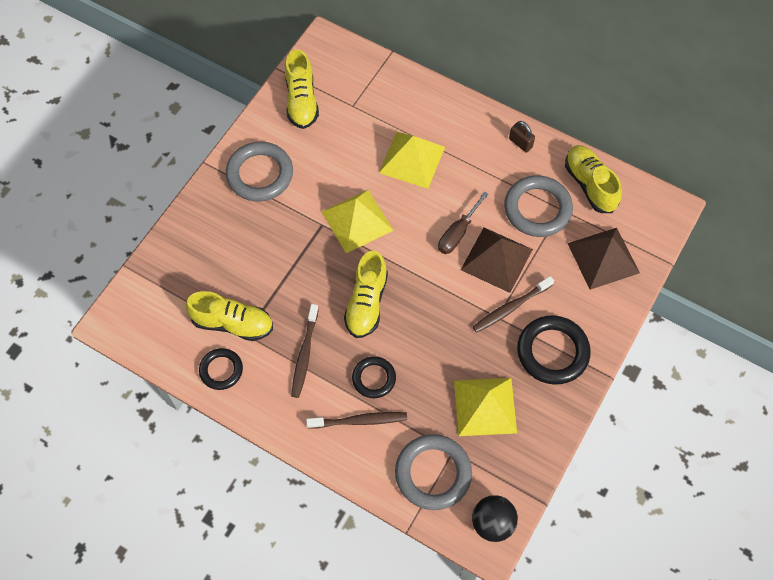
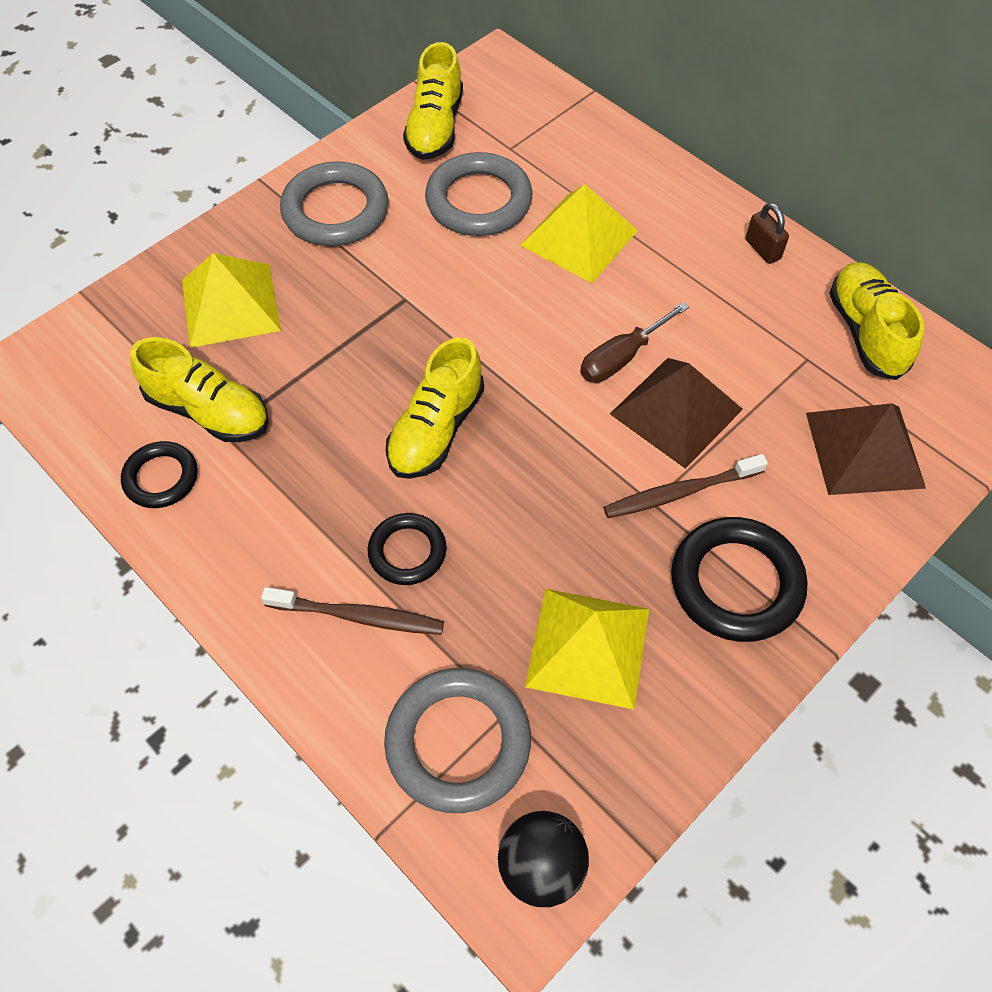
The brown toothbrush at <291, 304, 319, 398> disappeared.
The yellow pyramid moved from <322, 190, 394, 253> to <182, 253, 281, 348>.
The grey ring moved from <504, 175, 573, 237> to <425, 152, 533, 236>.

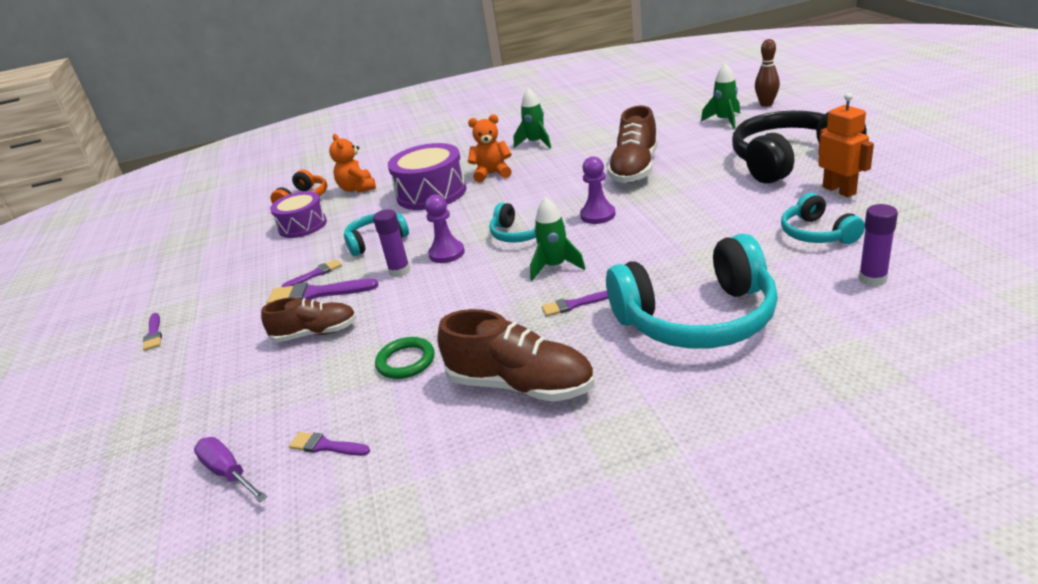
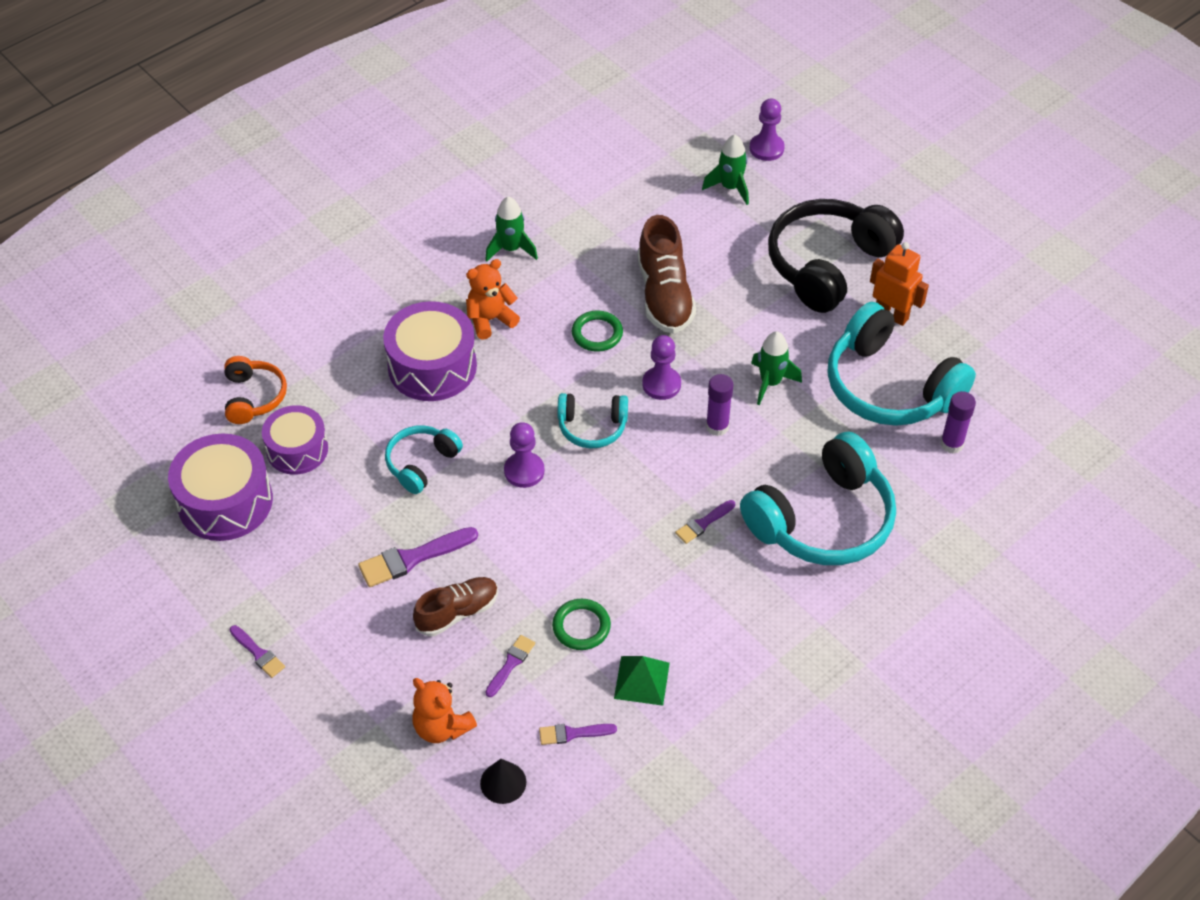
The brown shoe at <437, 309, 595, 402> disappeared.
The purple drum at <168, 434, 273, 541> appeared.
The green ring at <572, 310, 623, 352> appeared.
The green pyramid at <614, 656, 670, 706> appeared.
The purple brush moved from <281, 259, 342, 287> to <485, 635, 535, 697>.
The orange teddy bear moved from <329, 134, 376, 193> to <412, 678, 477, 743>.
The purple glue stick moved from <373, 209, 410, 277> to <706, 374, 734, 436>.
The green rocket moved from <530, 197, 586, 281> to <751, 331, 802, 405>.
The purple screwdriver at <194, 437, 267, 502> was replaced by the black cone at <480, 759, 526, 804>.
The brown bowling pin at <755, 39, 780, 107> was replaced by the purple pawn at <750, 99, 785, 161>.
The turquoise headphones at <781, 193, 865, 244> changed to 1.91 times the size.

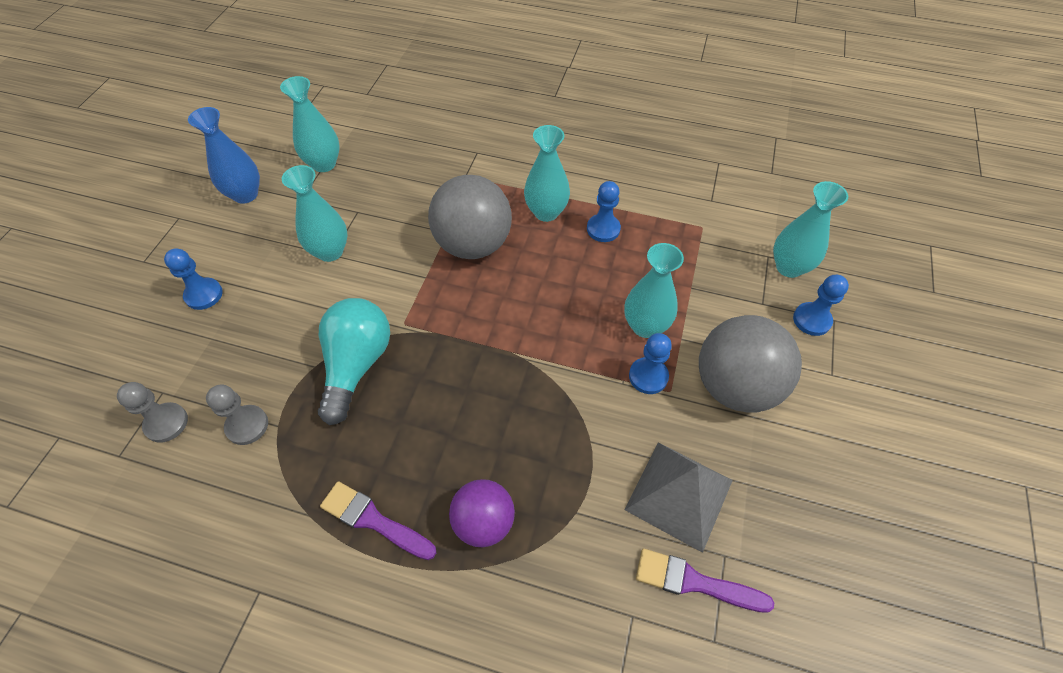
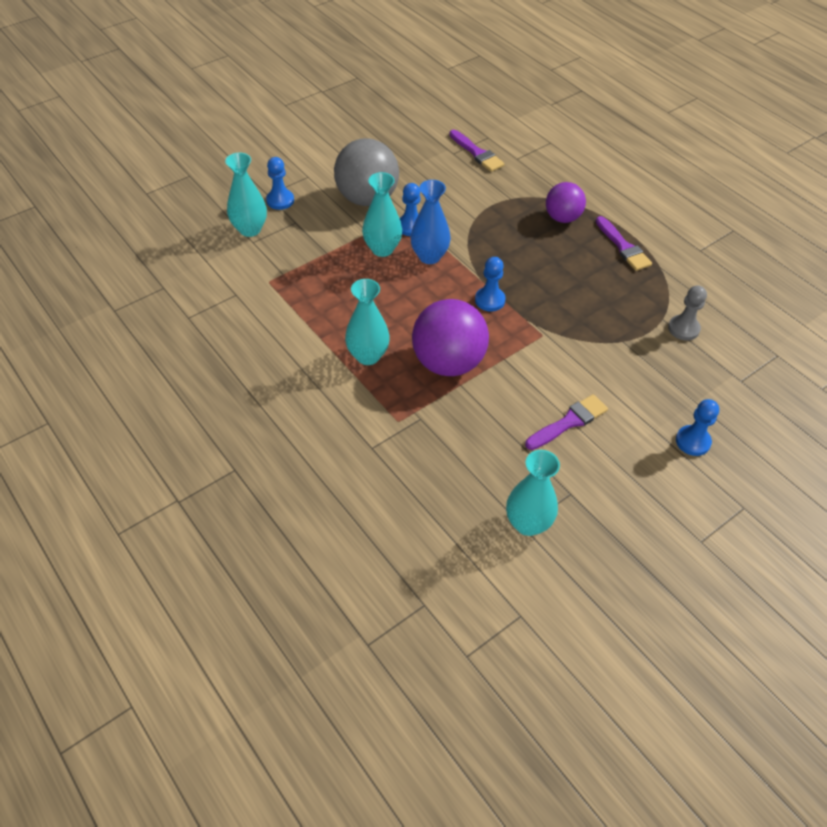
The grey pawn at <117, 382, 188, 443> disappeared.
The turquoise light bulb at <318, 298, 390, 425> disappeared.
The grey pyramid at <625, 443, 733, 553> disappeared.
The blue vase moved from <188, 107, 260, 204> to <410, 180, 451, 264>.
The blue pawn moved from <587, 181, 621, 242> to <475, 257, 506, 311>.
The turquoise vase at <282, 165, 348, 262> was replaced by the purple brush at <525, 394, 608, 450>.
The grey ball at <428, 175, 512, 259> became the purple ball at <412, 299, 489, 376>.

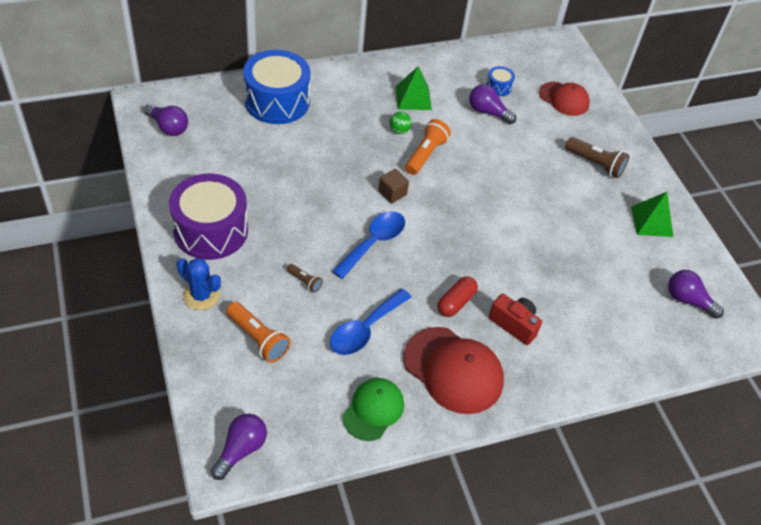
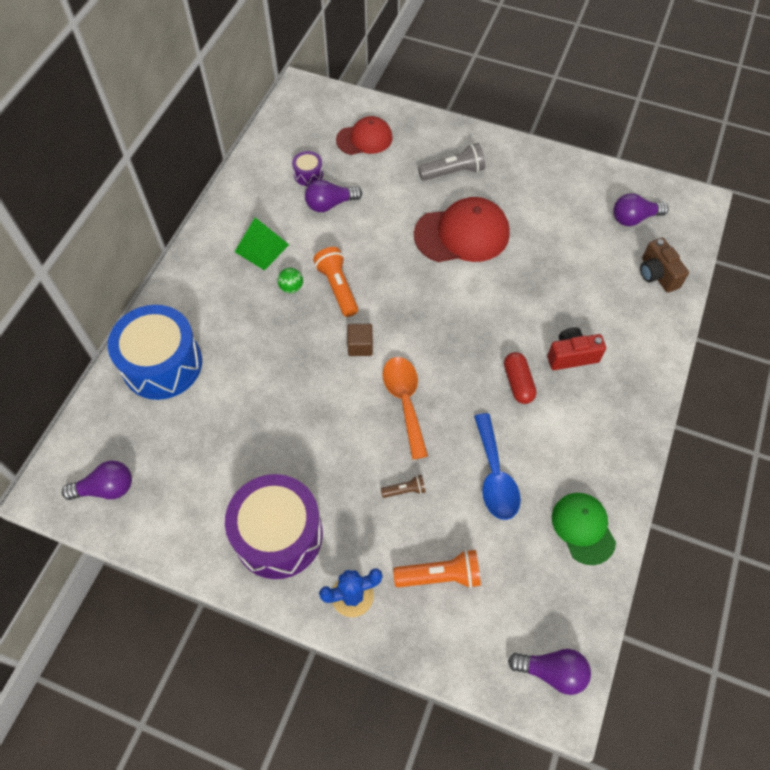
The green pyramid at <631, 192, 674, 237> disappeared.
The brown camera at <640, 238, 689, 293> appeared.
The red cap moved from <404, 327, 504, 414> to <414, 197, 510, 262>.
The blue spoon at <332, 211, 405, 279> became the orange spoon at <383, 357, 428, 460>.
The blue drum at <486, 66, 515, 96> became the purple drum at <292, 151, 323, 186>.
The brown flashlight at <565, 137, 629, 178> became the grey flashlight at <418, 143, 485, 181>.
The purple light bulb at <211, 414, 267, 480> turned 120 degrees clockwise.

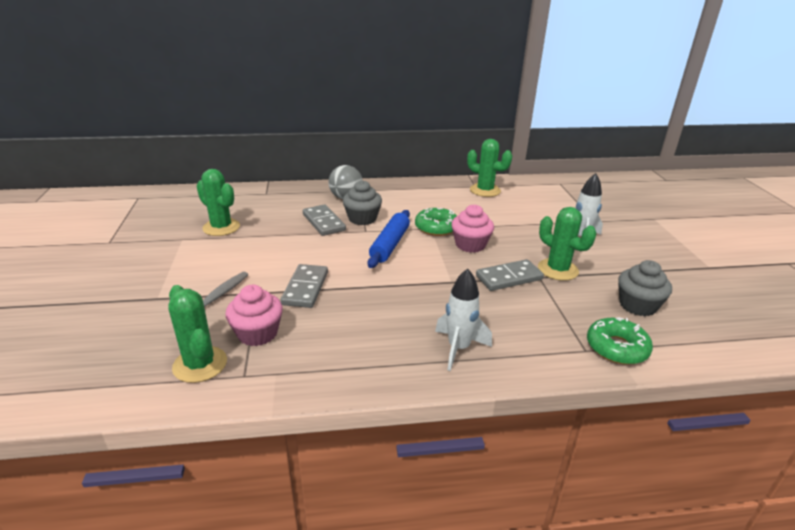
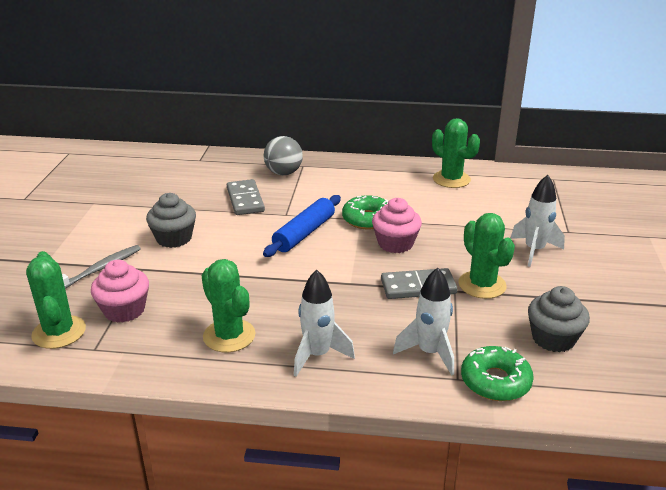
The grey domino at <280, 264, 328, 308> disappeared.
The white rocket at <393, 268, 454, 376> appeared.
The green cactus moved from <197, 169, 240, 236> to <201, 259, 256, 352>.
The grey cupcake moved from <343, 180, 382, 225> to <146, 193, 196, 248>.

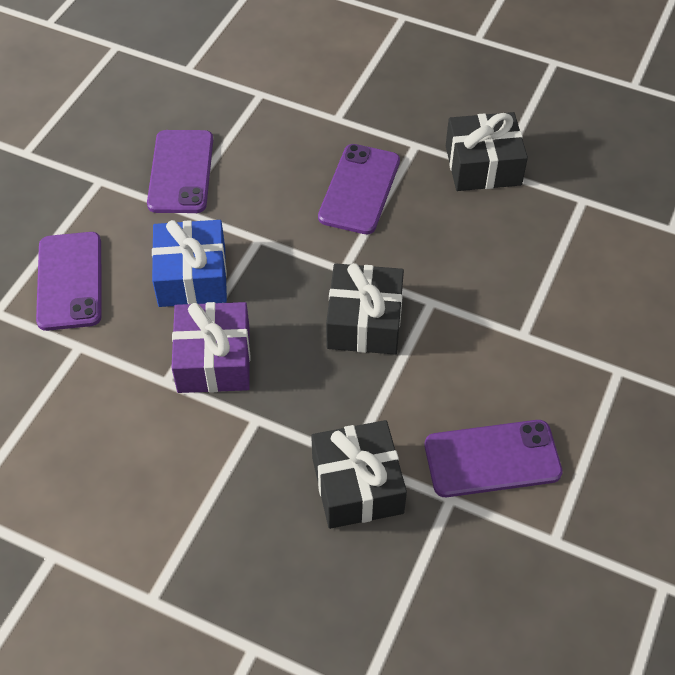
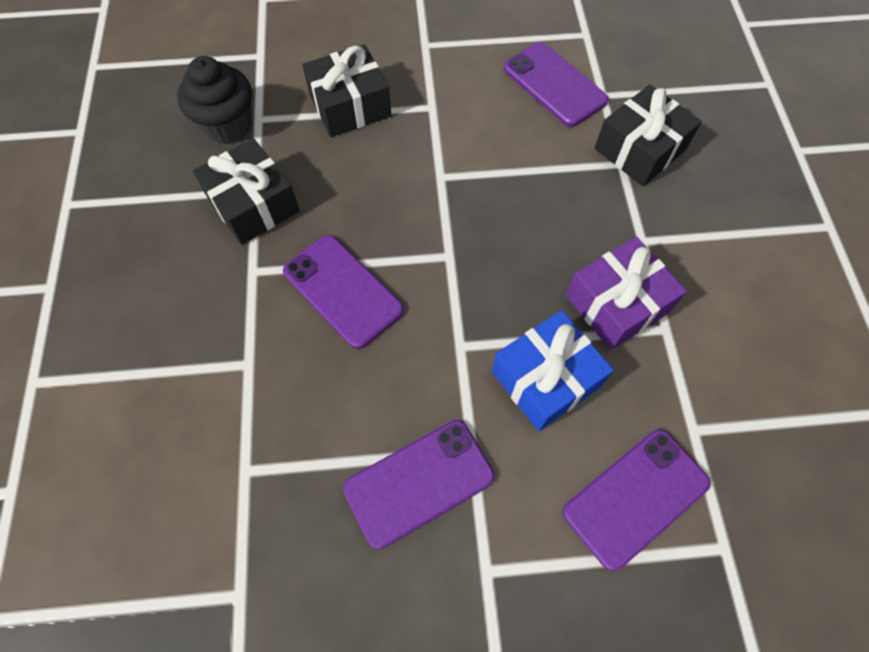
The black cupcake at <177, 56, 252, 144> appeared.
The black gift moved from <326, 263, 404, 355> to <302, 44, 392, 137>.
The purple phone at <318, 144, 400, 234> turned 60 degrees clockwise.

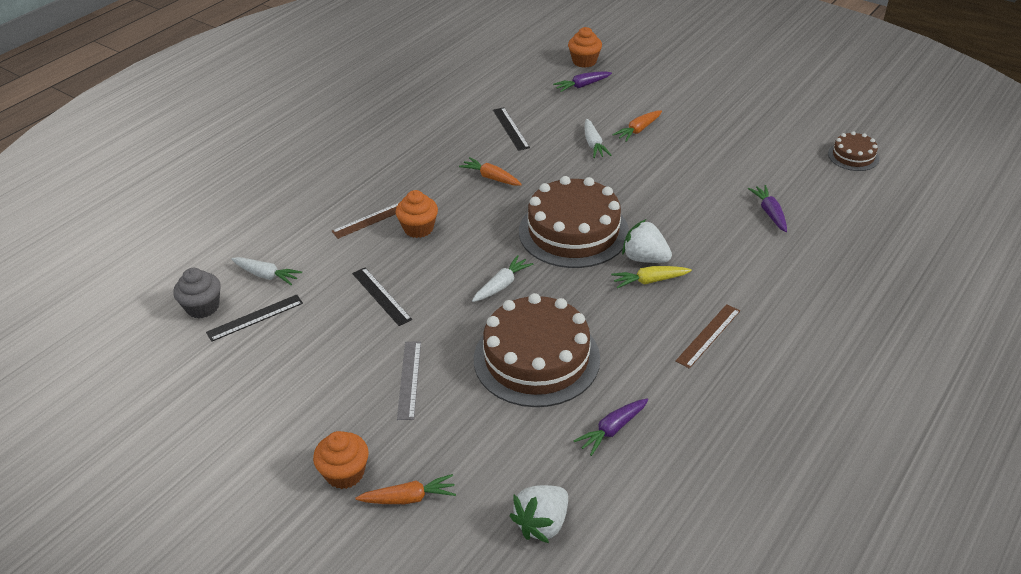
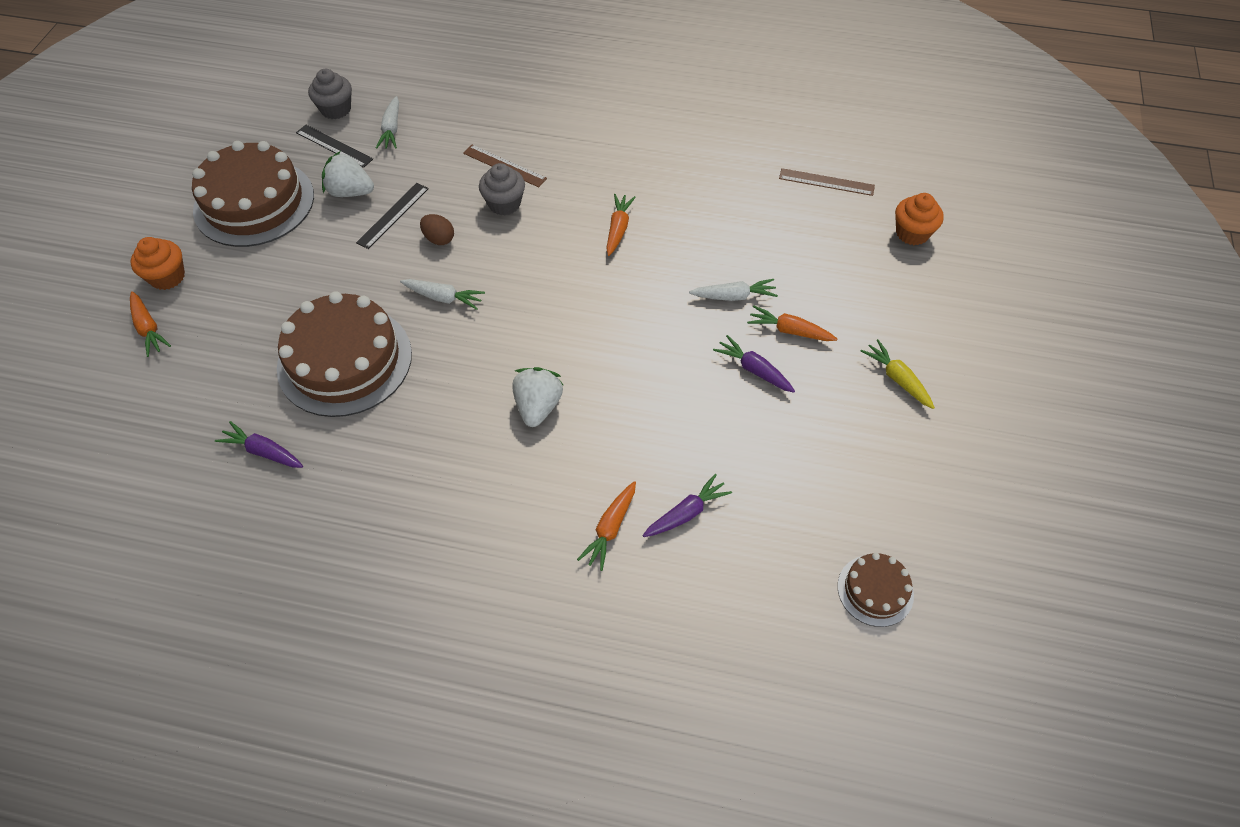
The grey ruler at <397, 341, 421, 420> disappeared.
The black ruler at <493, 107, 530, 151> disappeared.
The brown egg at <420, 214, 454, 245> appeared.
The orange carrot at <577, 481, 636, 571> appeared.
The white strawberry moved from <510, 485, 568, 543> to <322, 151, 374, 197>.
The brown cake moved from <519, 176, 629, 268> to <192, 141, 314, 247>.
The purple carrot moved from <553, 71, 612, 92> to <713, 335, 795, 393>.
The yellow carrot moved from <611, 266, 692, 288> to <860, 339, 935, 409>.
The brown ruler moved from <675, 304, 740, 369> to <779, 168, 875, 196>.
The orange cupcake at <396, 190, 438, 238> became the grey cupcake at <479, 163, 525, 215>.
The white carrot at <584, 119, 611, 158> turned 150 degrees counterclockwise.

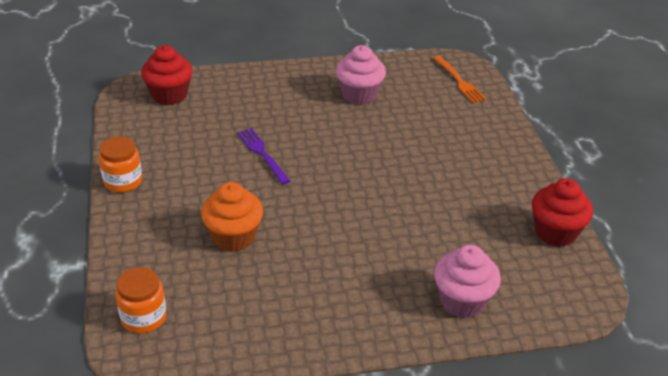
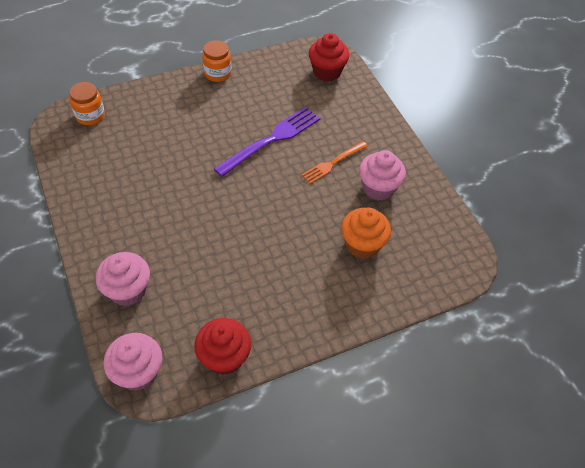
The pink cupcake at <103, 333, 162, 391> appeared.
The orange cupcake moved from <201, 182, 263, 252> to <341, 208, 391, 259>.
The orange fork moved from <433, 56, 486, 103> to <301, 141, 368, 184>.
The purple fork at <237, 128, 290, 185> changed to 1.64 times the size.

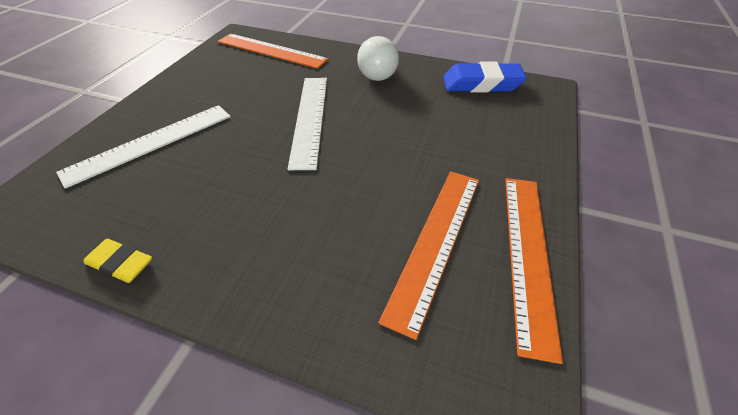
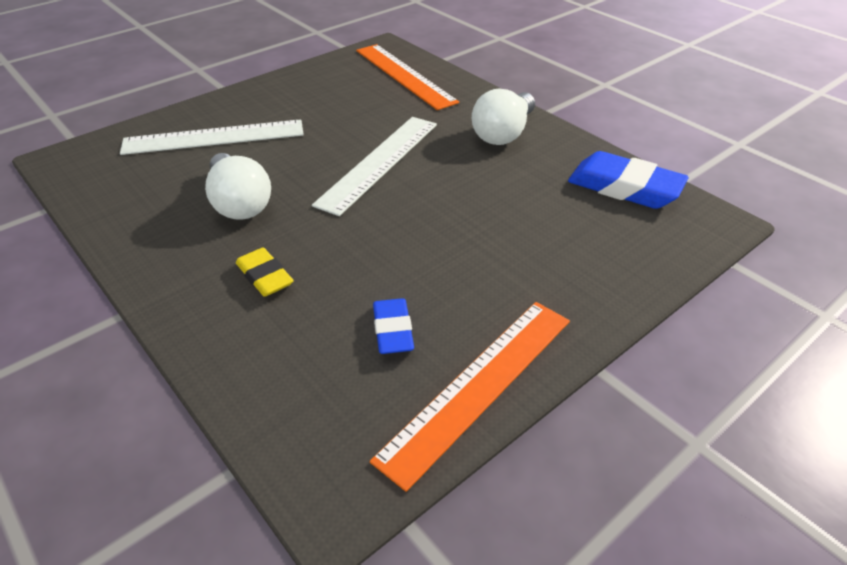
The white light bulb at <205, 153, 271, 220> appeared.
The yellow eraser moved from <84, 239, 152, 283> to <236, 248, 294, 297>.
The orange ruler at <378, 171, 479, 340> was replaced by the blue eraser at <373, 298, 414, 354>.

